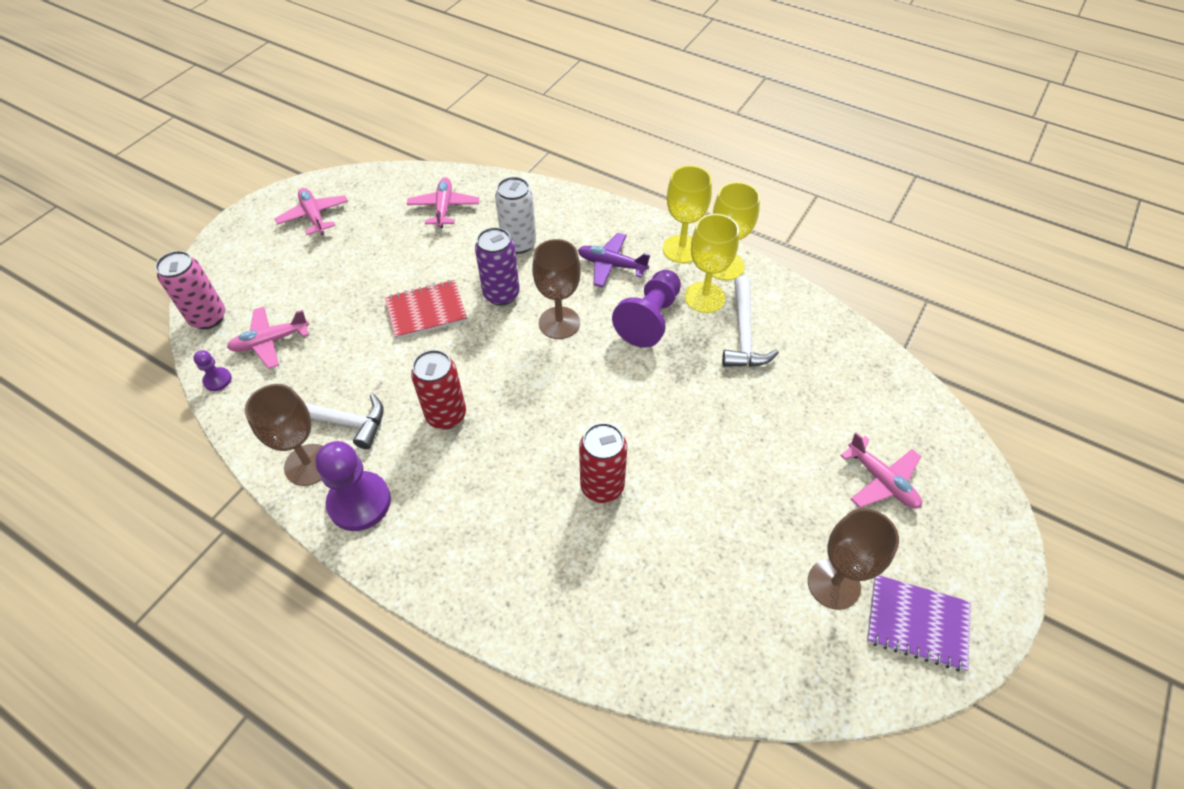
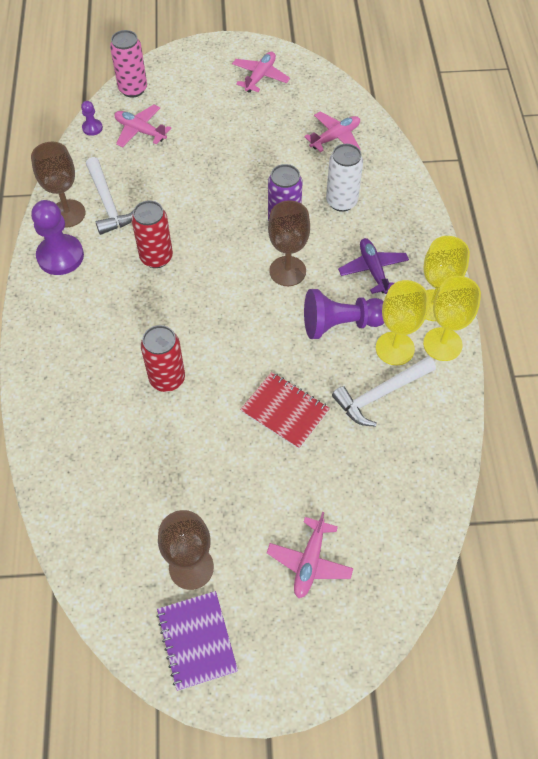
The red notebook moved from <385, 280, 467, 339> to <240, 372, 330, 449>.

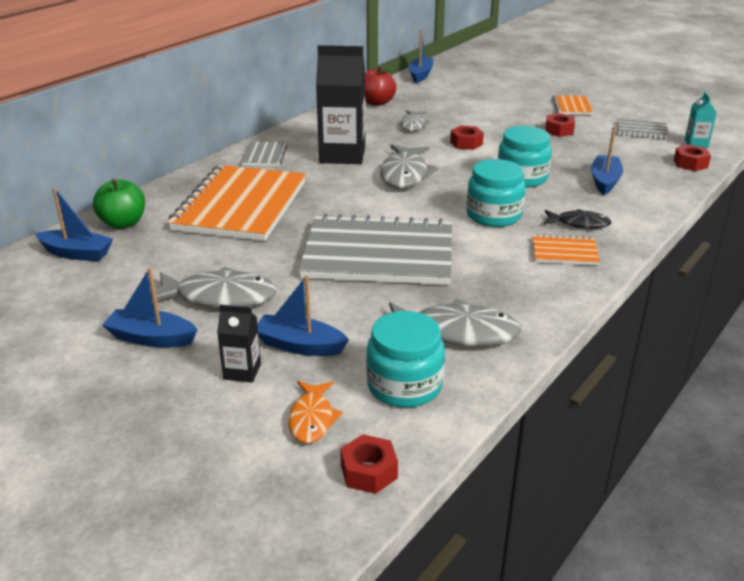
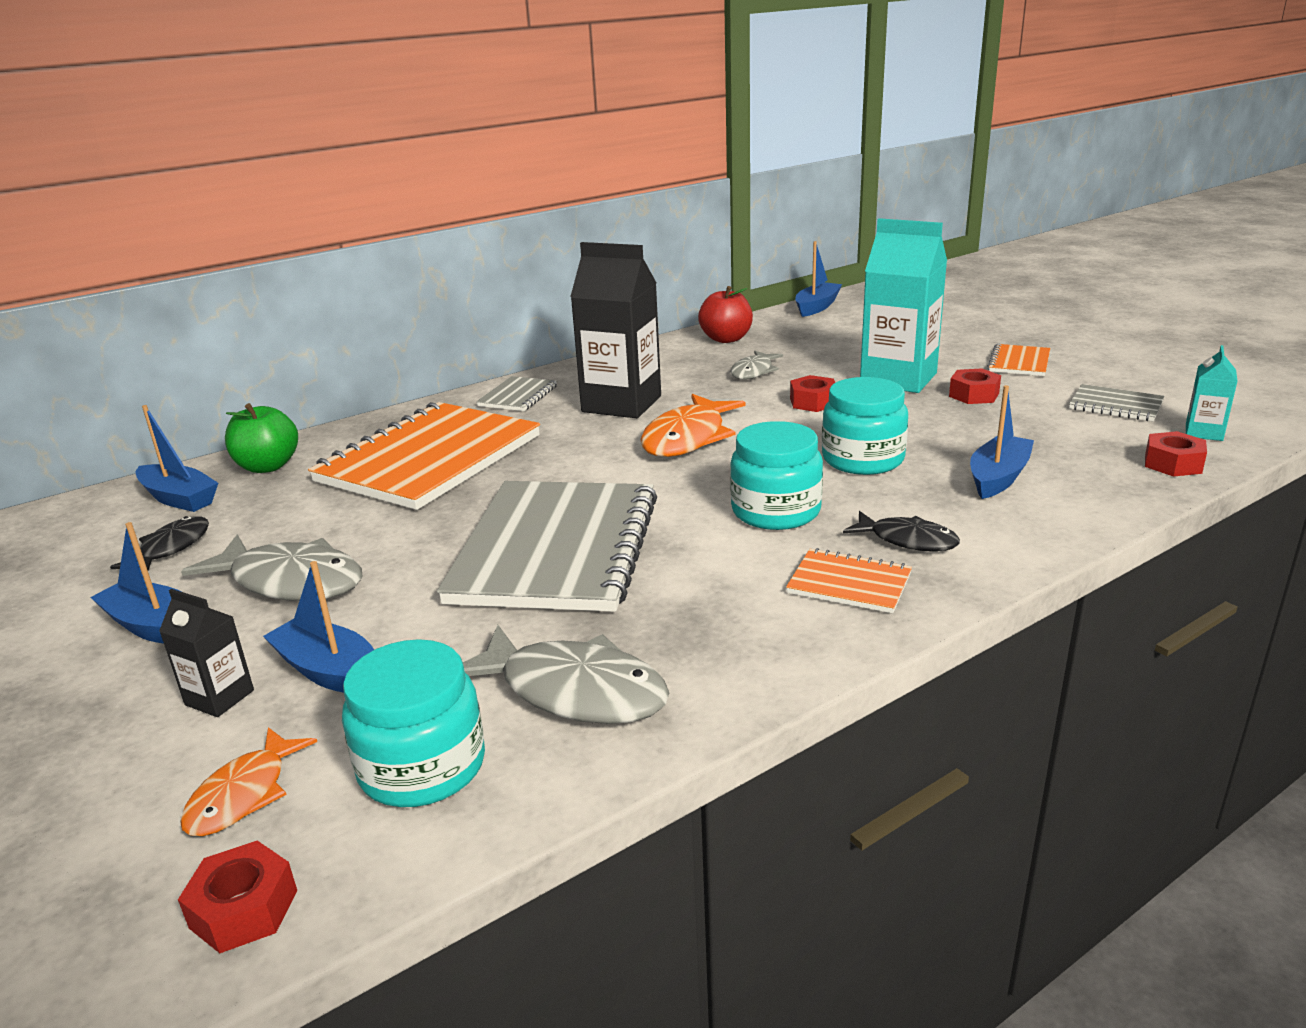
The black fish at <110, 516, 209, 570> appeared.
The turquoise carton at <860, 218, 947, 393> appeared.
The grey fish at <380, 144, 438, 189> became the orange fish at <641, 394, 745, 457>.
The grey notebook at <298, 214, 452, 285> turned 75 degrees clockwise.

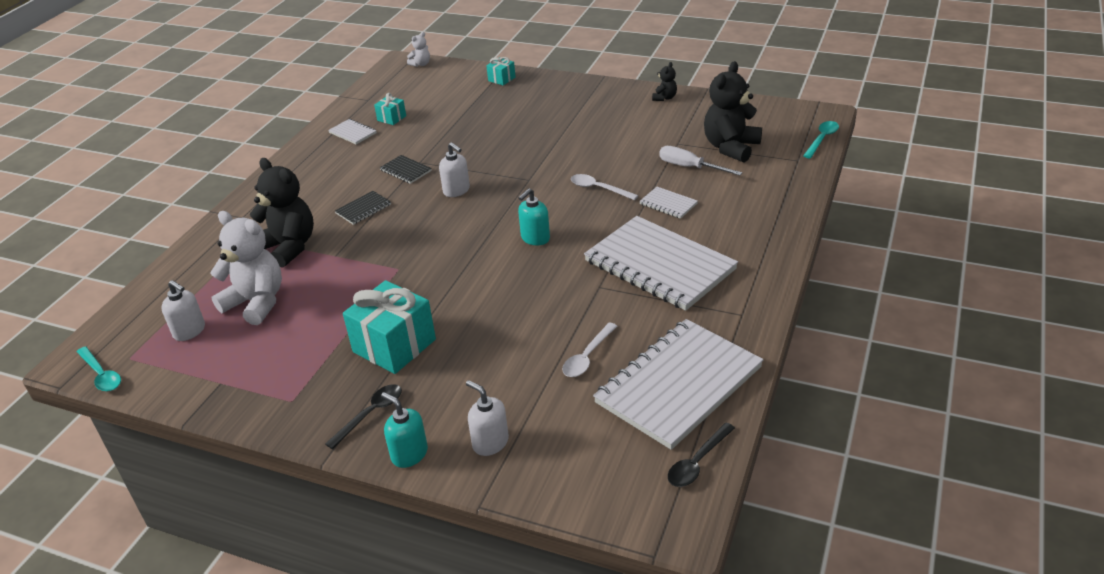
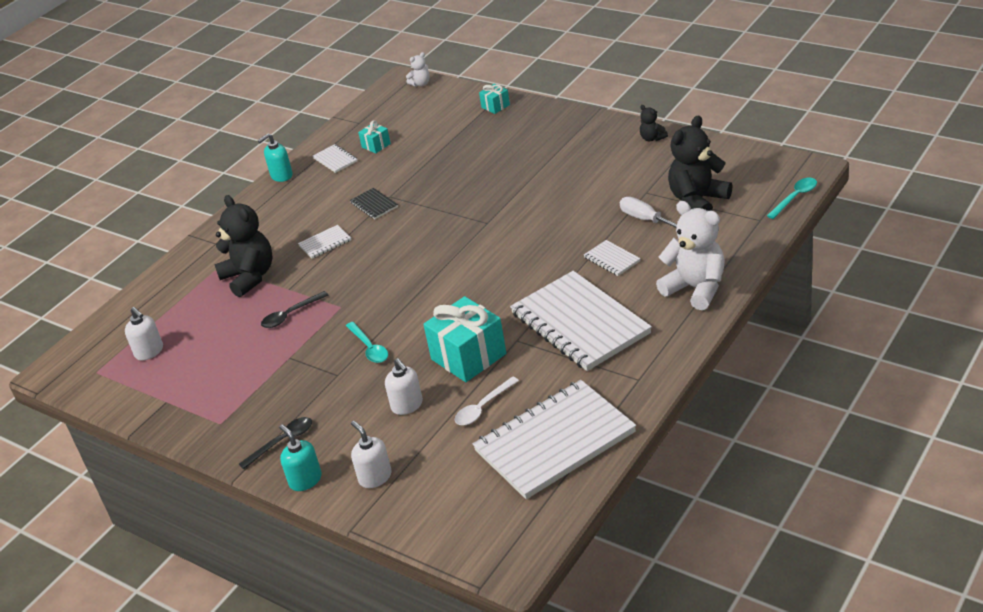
The white spoon at <571, 174, 638, 200> disappeared.
The turquoise spoon moved from <77, 346, 121, 391> to <346, 322, 388, 363>.
The white teddy bear moved from <210, 211, 282, 325> to <656, 201, 725, 310>.
The turquoise gift moved from <343, 280, 436, 374> to <423, 296, 506, 382>.
The white soap dispenser moved from <439, 142, 470, 197> to <385, 358, 423, 415>.
The turquoise soap dispenser moved from <518, 188, 550, 246> to <258, 133, 293, 182>.
The black spoon moved from <668, 423, 735, 487> to <261, 291, 328, 328>.
The black notebook at <335, 191, 391, 225> became the white notebook at <298, 225, 351, 259>.
The black teddy bear at <652, 62, 677, 101> turned 105 degrees clockwise.

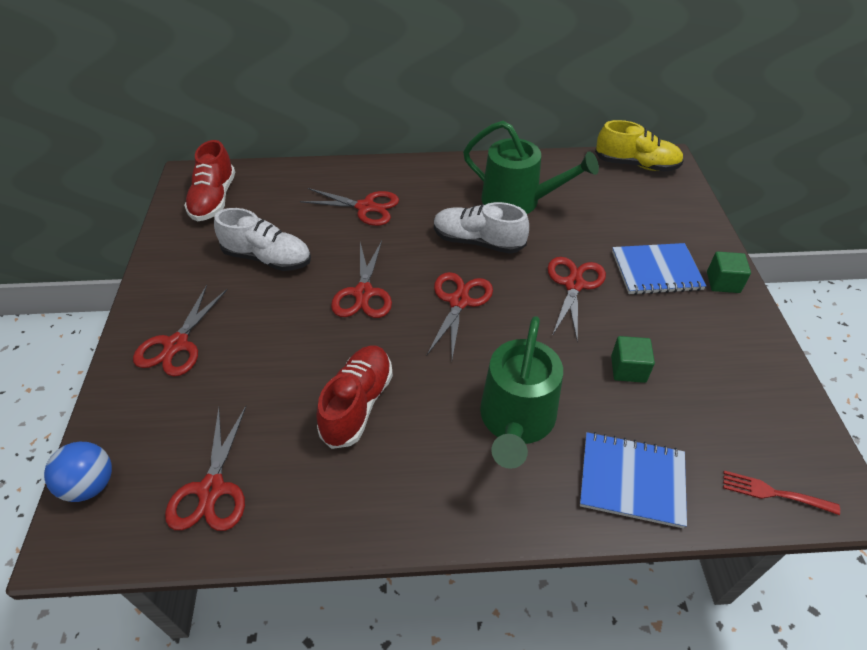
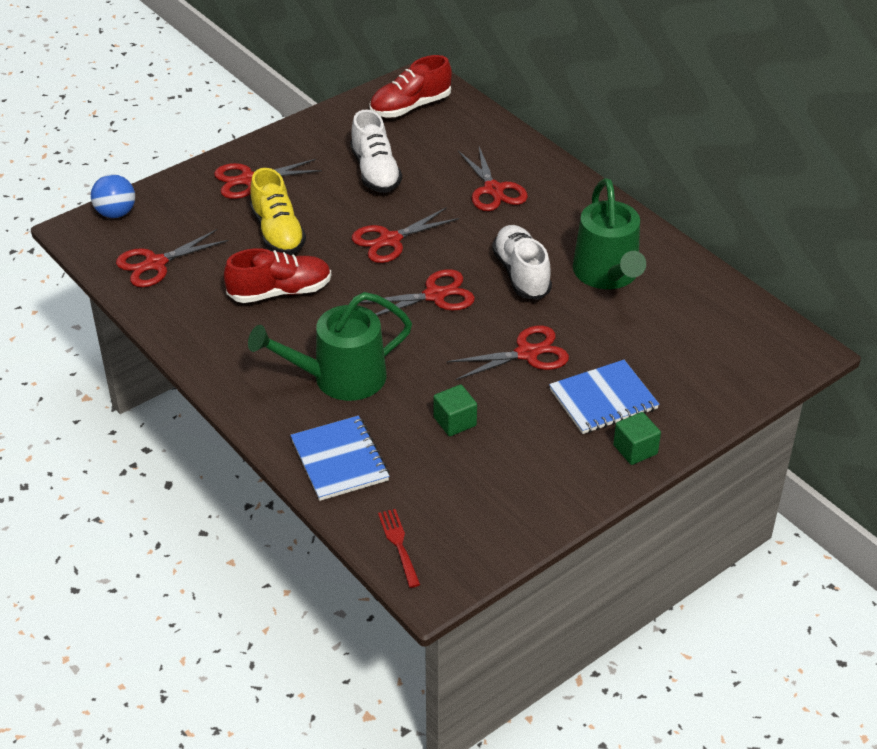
The yellow shoe moved from <595, 120, 684, 172> to <250, 168, 306, 255>.
The blue notebook at <612, 243, 706, 295> turned 75 degrees counterclockwise.

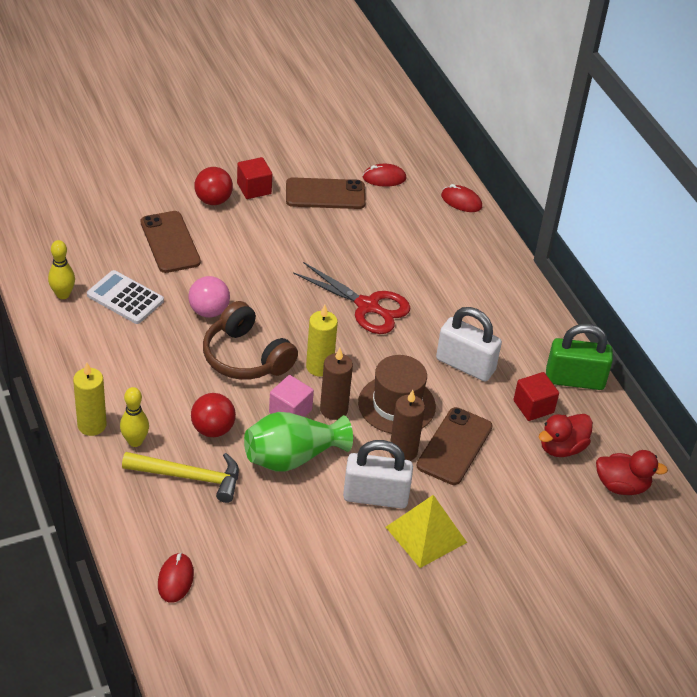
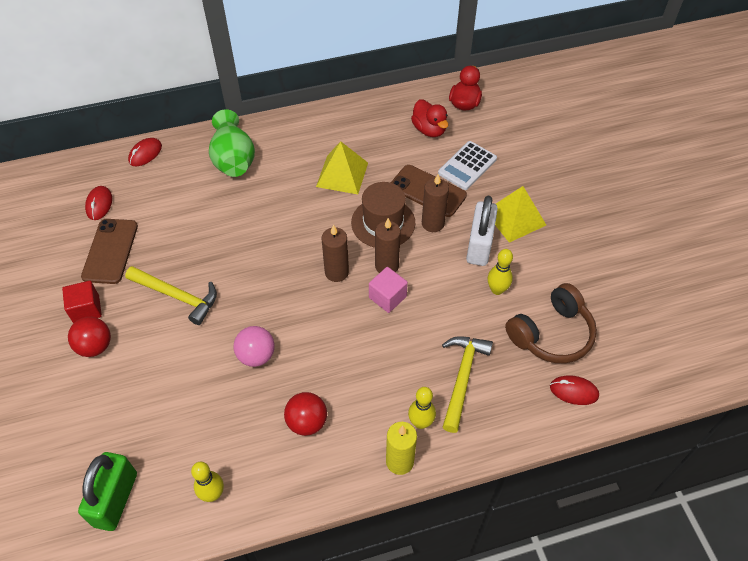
The brown phone at <141, 211, 201, 273> disappeared.
The red scissors at <293, 262, 410, 334> disappeared.
The red cube at <513, 372, 559, 421> disappeared.
The yellow hammer at <125, 266, 217, 325> appeared.
The yellow bowling pin at <488, 249, 513, 295> appeared.
The white calculator moved from <87, 270, 164, 324> to <438, 141, 497, 190>.
The red ball moved from <191, 393, 236, 437> to <284, 392, 327, 436>.
The brown headphones moved from <203, 301, 298, 380> to <505, 283, 597, 363>.
The green vase moved from <244, 412, 353, 472> to <209, 109, 255, 177>.
The green padlock moved from <546, 324, 613, 390> to <78, 452, 137, 531>.
The white padlock at <436, 307, 502, 381> was replaced by the yellow pyramid at <316, 141, 368, 194>.
The yellow candle at <306, 305, 338, 377> became the brown candle at <322, 225, 349, 282>.

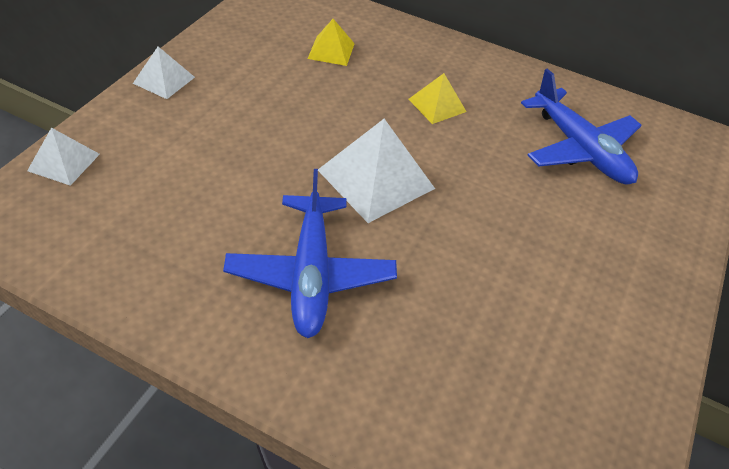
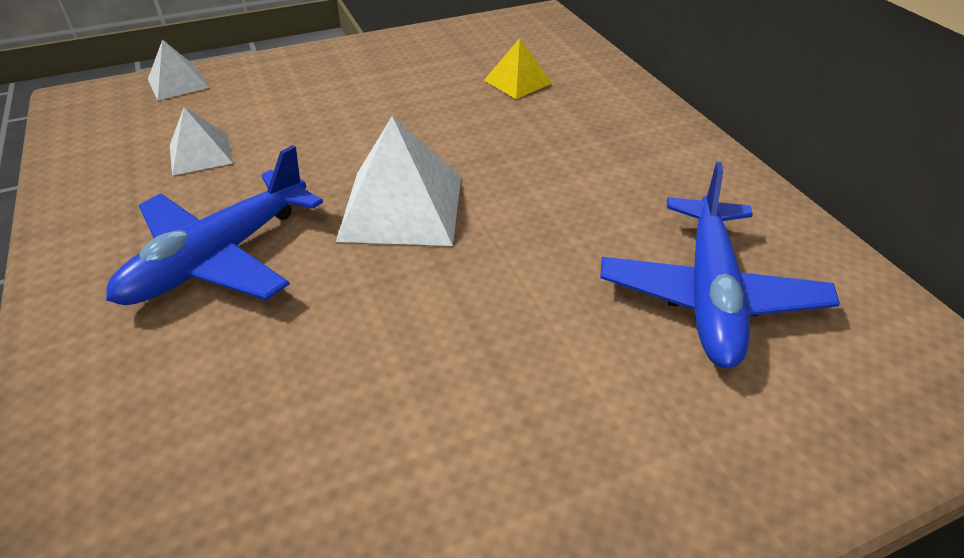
The yellow pyramid at <408, 73, 467, 124> disappeared.
The white pyramid moved from <133, 47, 195, 99> to <170, 107, 233, 176>.

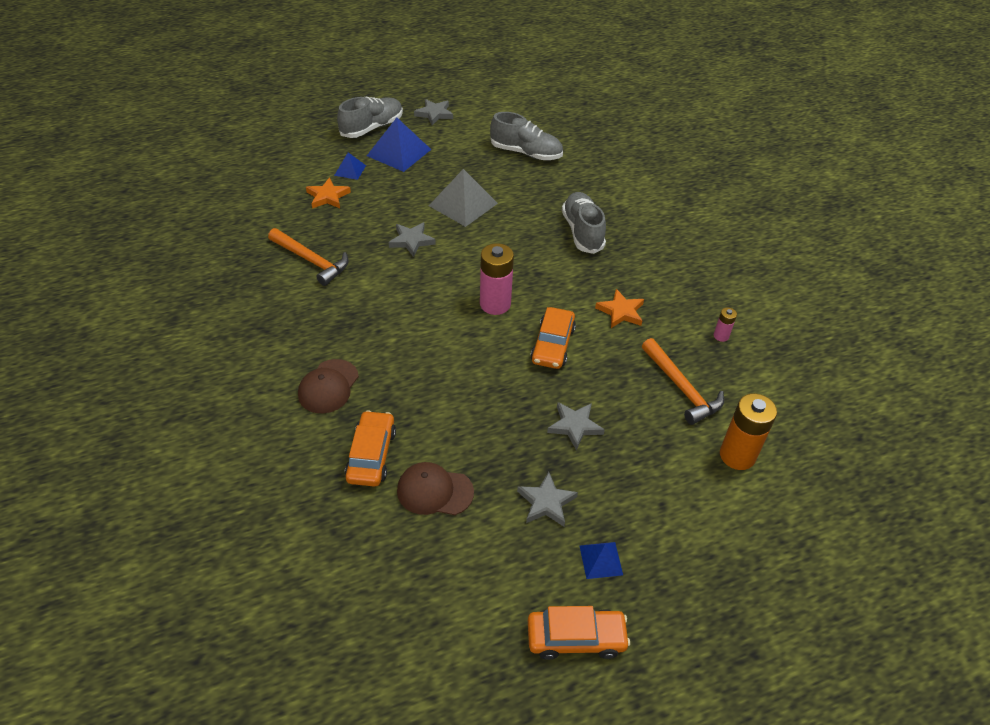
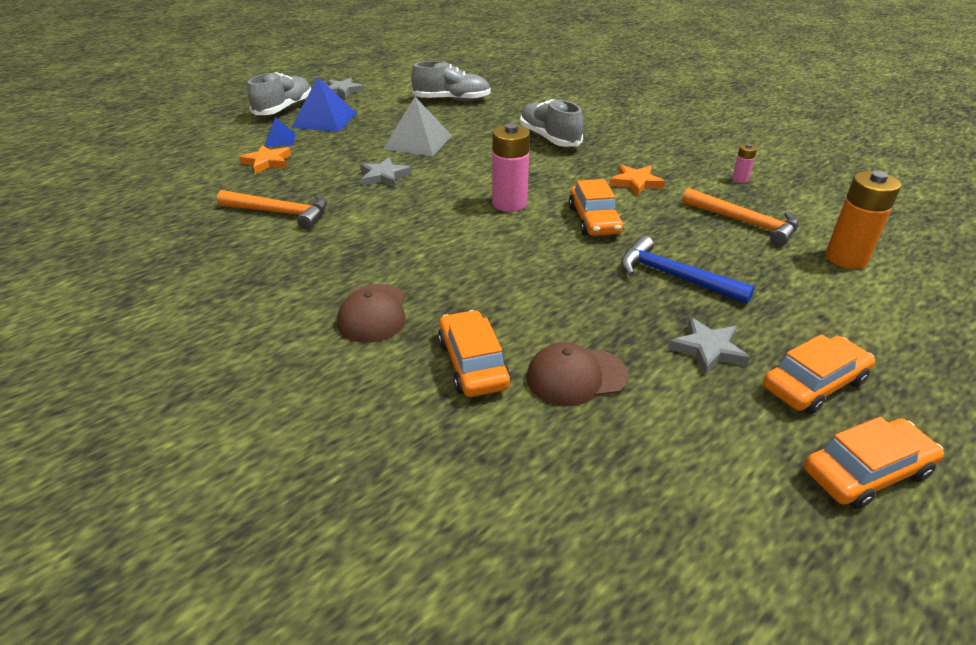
The grey star at <547, 402, 605, 450> was replaced by the blue hammer at <621, 236, 755, 304>.
The blue pyramid at <580, 542, 623, 579> was replaced by the orange car at <763, 334, 875, 414>.

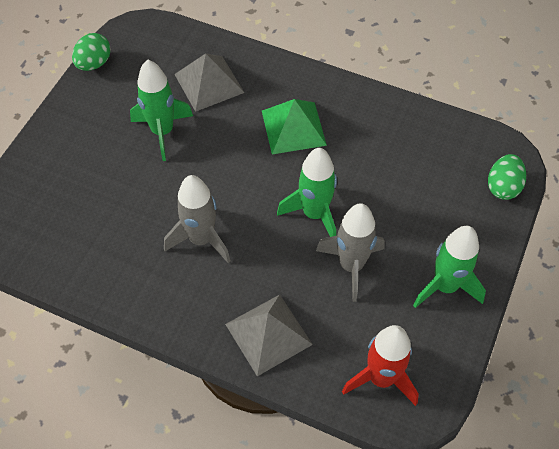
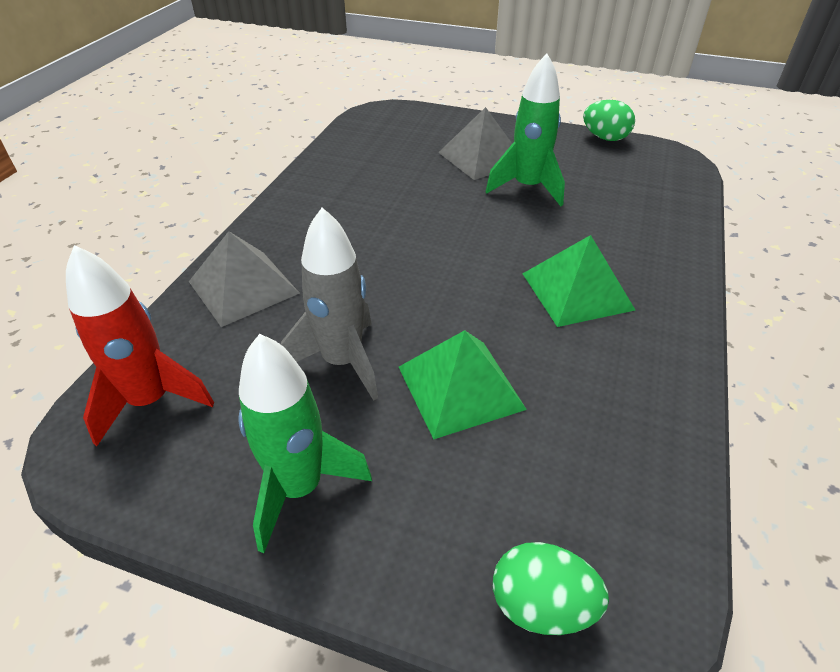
The grey rocket at <164, 175, 231, 264> disappeared.
The green rocket at <277, 148, 337, 237> disappeared.
The green pyramid at <399, 330, 527, 439> appeared.
The grey pyramid moved from <174, 54, 245, 112> to <438, 107, 512, 180>.

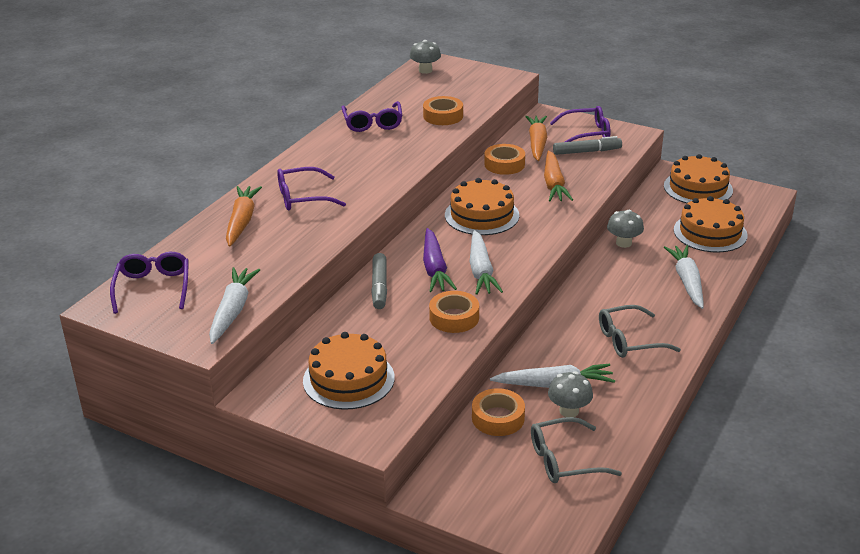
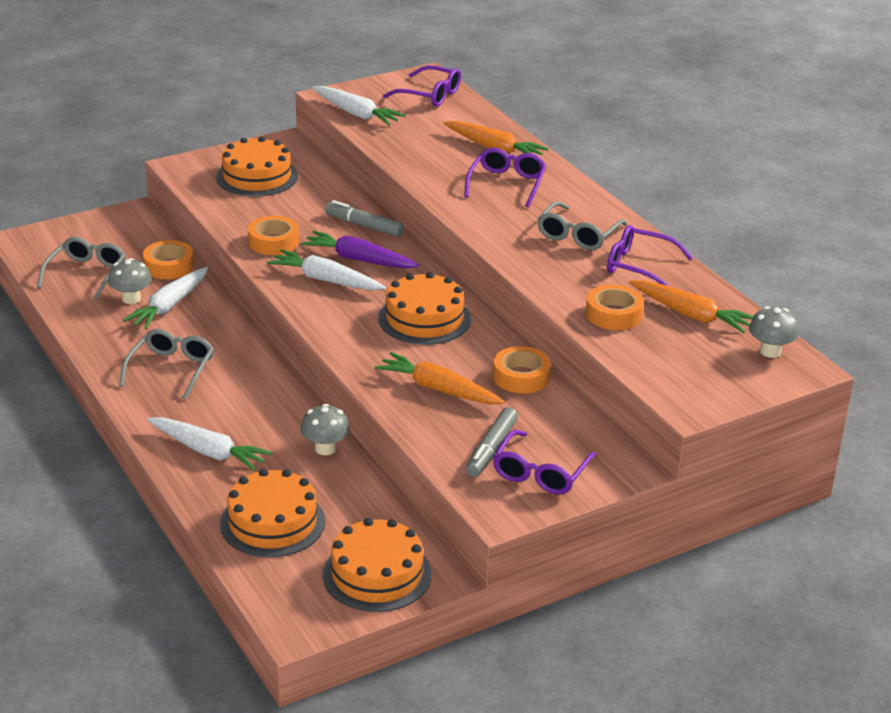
The grey glasses at <538, 201, 627, 250> appeared.
The orange carrot moved from <525, 116, 547, 161> to <629, 280, 754, 333>.

